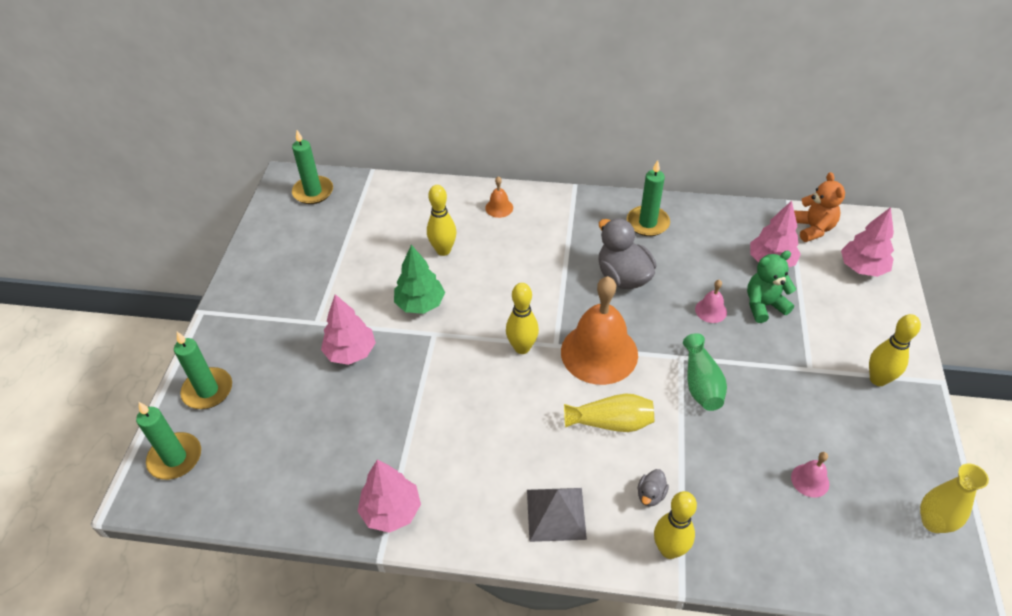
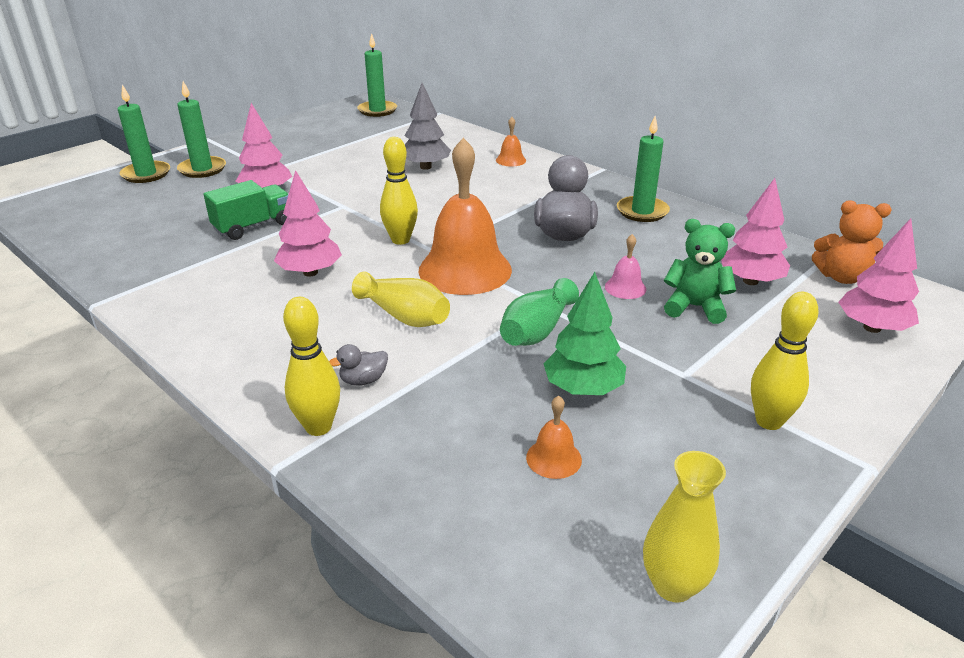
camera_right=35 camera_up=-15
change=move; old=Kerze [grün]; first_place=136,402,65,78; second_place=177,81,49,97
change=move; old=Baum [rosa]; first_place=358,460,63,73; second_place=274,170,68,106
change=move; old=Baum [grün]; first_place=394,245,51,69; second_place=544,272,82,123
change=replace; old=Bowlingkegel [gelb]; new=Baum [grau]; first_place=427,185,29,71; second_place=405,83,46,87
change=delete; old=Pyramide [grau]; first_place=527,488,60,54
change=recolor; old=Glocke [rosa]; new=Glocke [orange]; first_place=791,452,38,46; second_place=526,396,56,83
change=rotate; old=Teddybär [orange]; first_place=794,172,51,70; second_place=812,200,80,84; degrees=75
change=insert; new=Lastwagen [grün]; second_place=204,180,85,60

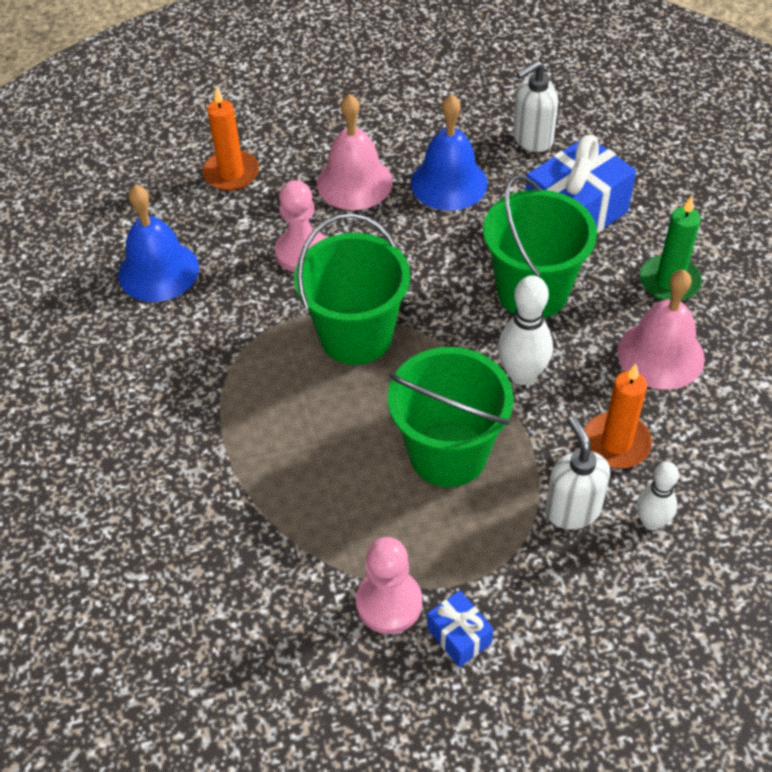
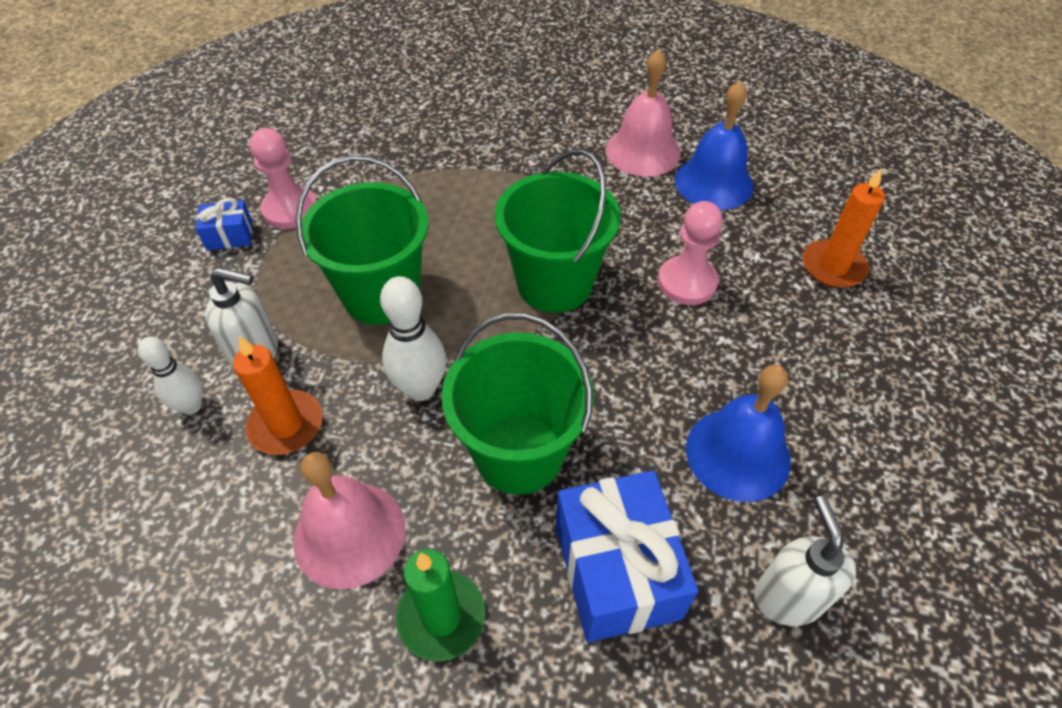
camera_right=115 camera_up=0
change=move; old=Glocke [rosa]; first_place=317,94,76,116; second_place=605,49,76,127

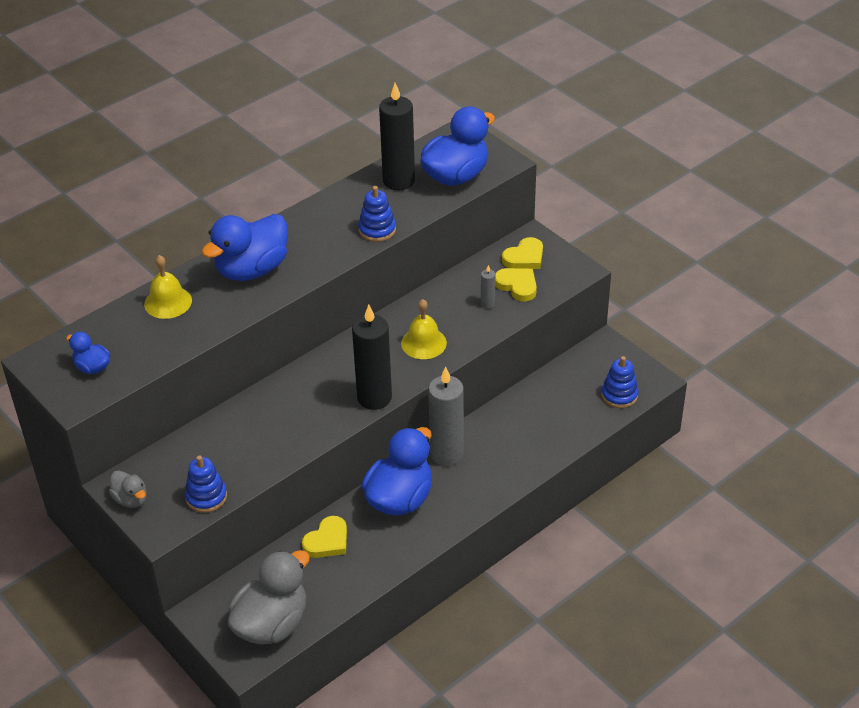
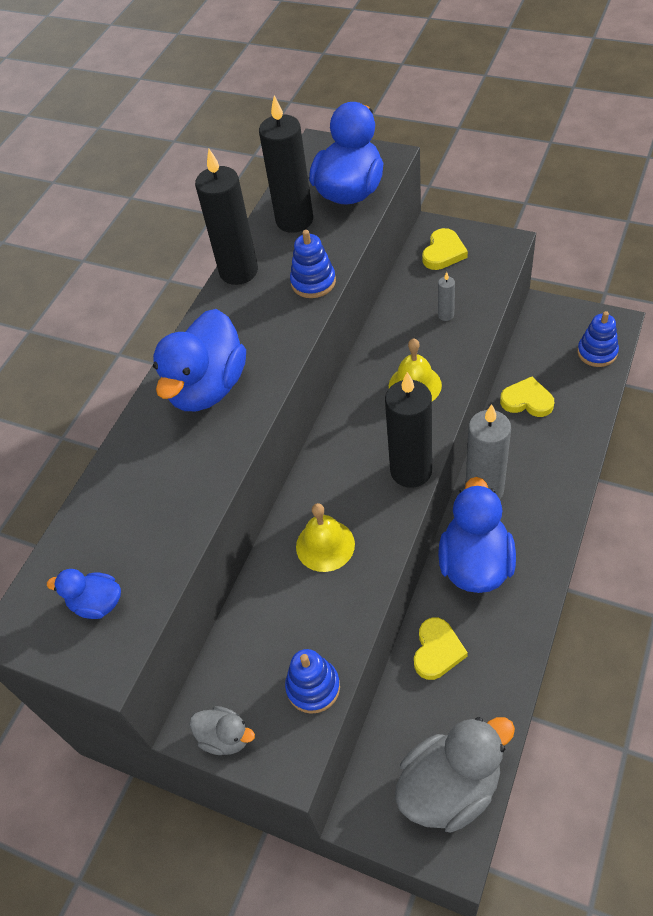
camera_right=-20 camera_up=10
change=move; old=Glocke [gelb]; first_place=144,255,48,64; second_place=296,503,59,69
change=rotate; old=Ente [grau]; first_place=228,550,82,95; second_place=395,717,120,116; degrees=45
change=move; old=Herz [gelb]; first_place=495,268,42,34; second_place=500,377,54,40
change=insert; new=Kerze [schwarz]; second_place=195,149,63,136

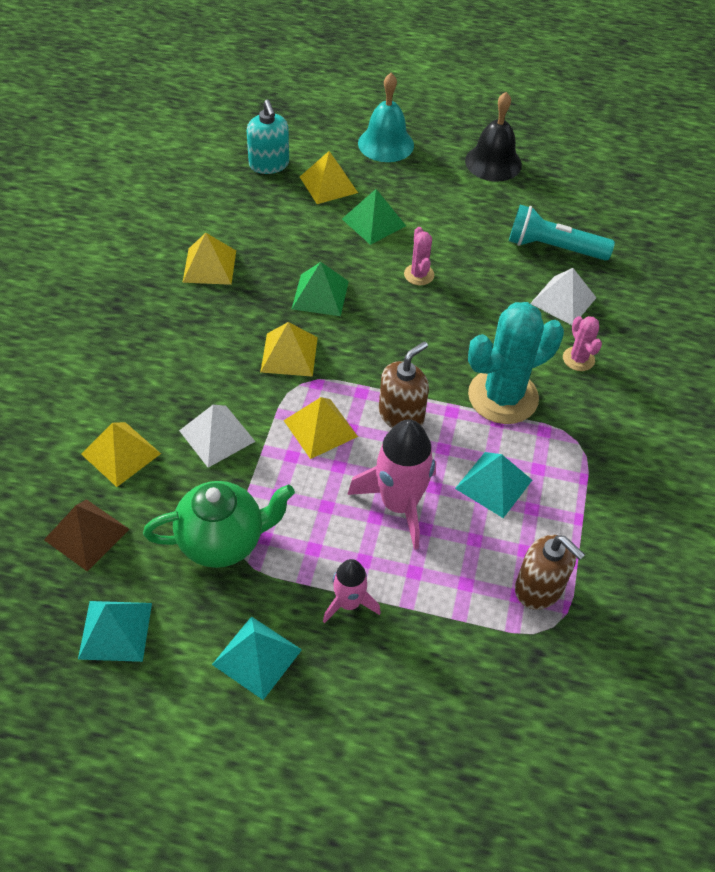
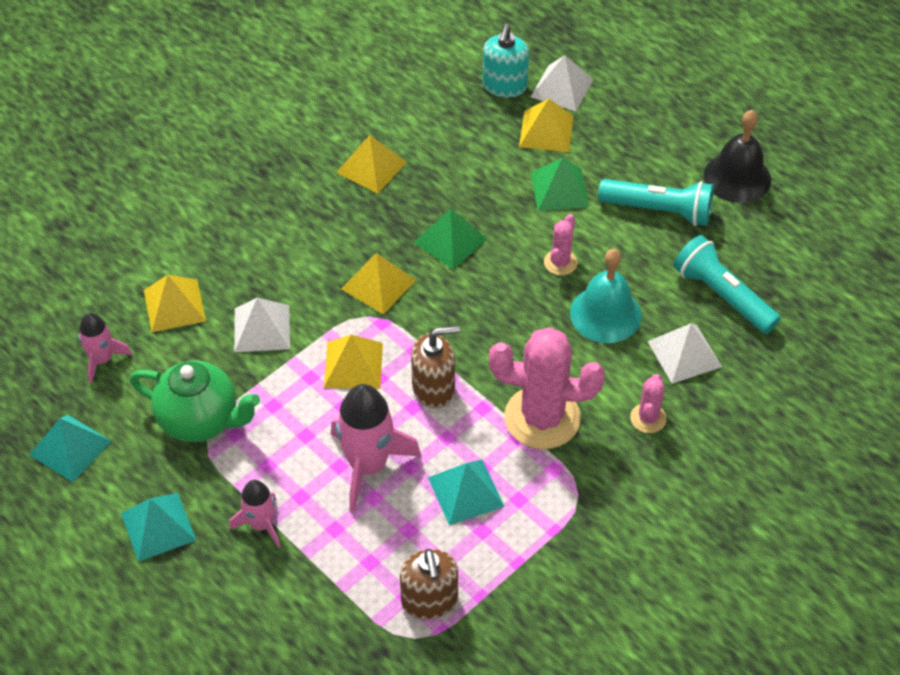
camera_right=35 camera_up=0
change=replace; old=Pyramide [braun]; new=Rakete [rosa]; first_place=44,499,85,72; second_place=79,313,53,71
change=move; old=Glocke [türkis]; first_place=358,73,56,89; second_place=570,249,72,94
change=recolor; old=Kaktus [türkis]; new=Kaktus [rosa]; first_place=468,302,96,122; second_place=489,327,116,122
change=insert; new=Pyramide [weiß]; second_place=531,55,63,56
change=insert; new=Taschenlampe [türkis]; second_place=598,179,116,47

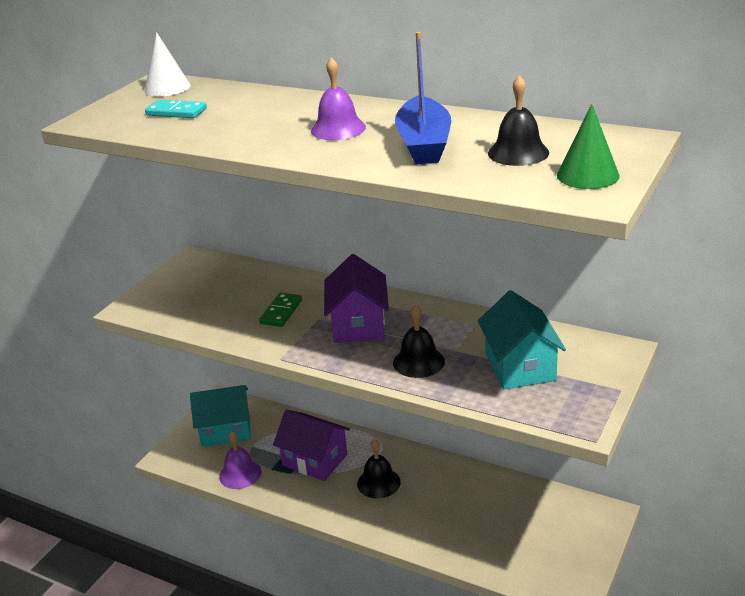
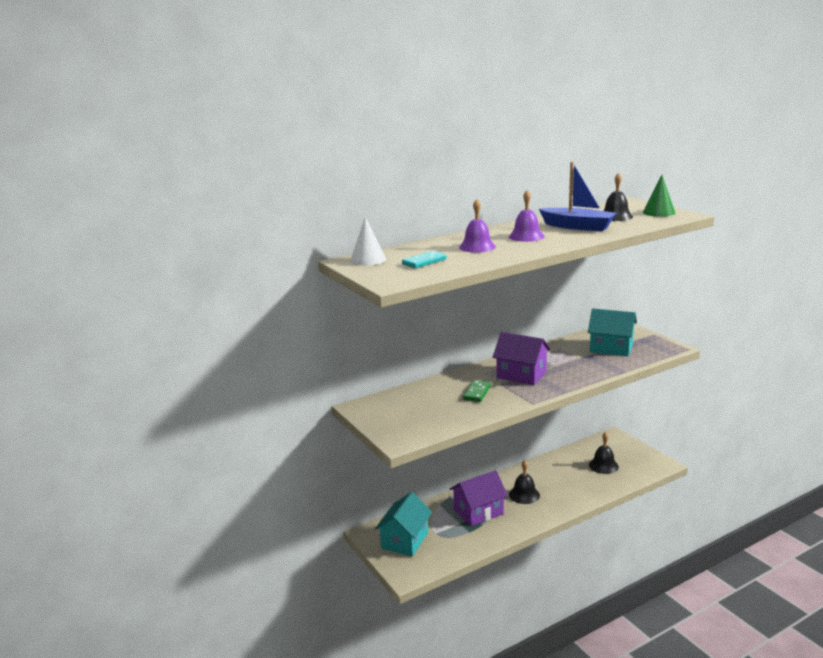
camera_right=-60 camera_up=-10
change=move; old=Glocke [lila]; first_place=219,431,43,58; second_place=459,199,37,53
change=rotate; old=Dominostein [grün]; first_place=259,293,43,34; second_place=463,380,28,22; degrees=60
change=move; old=Glocke [schwarz]; first_place=393,304,52,74; second_place=589,432,30,42

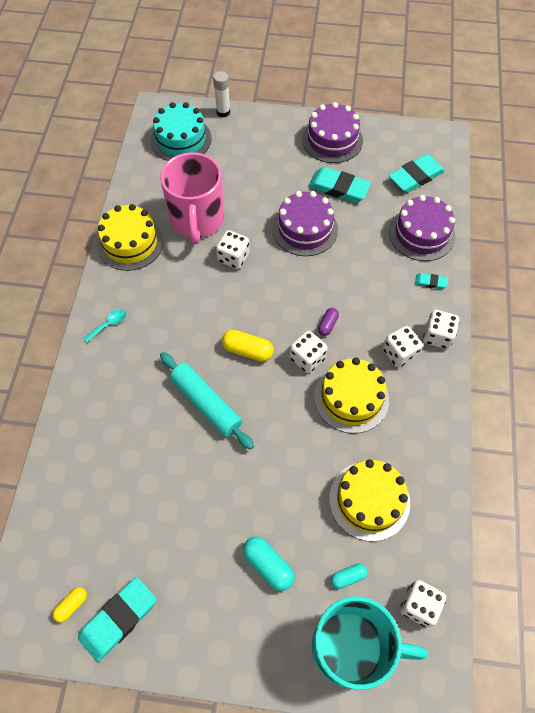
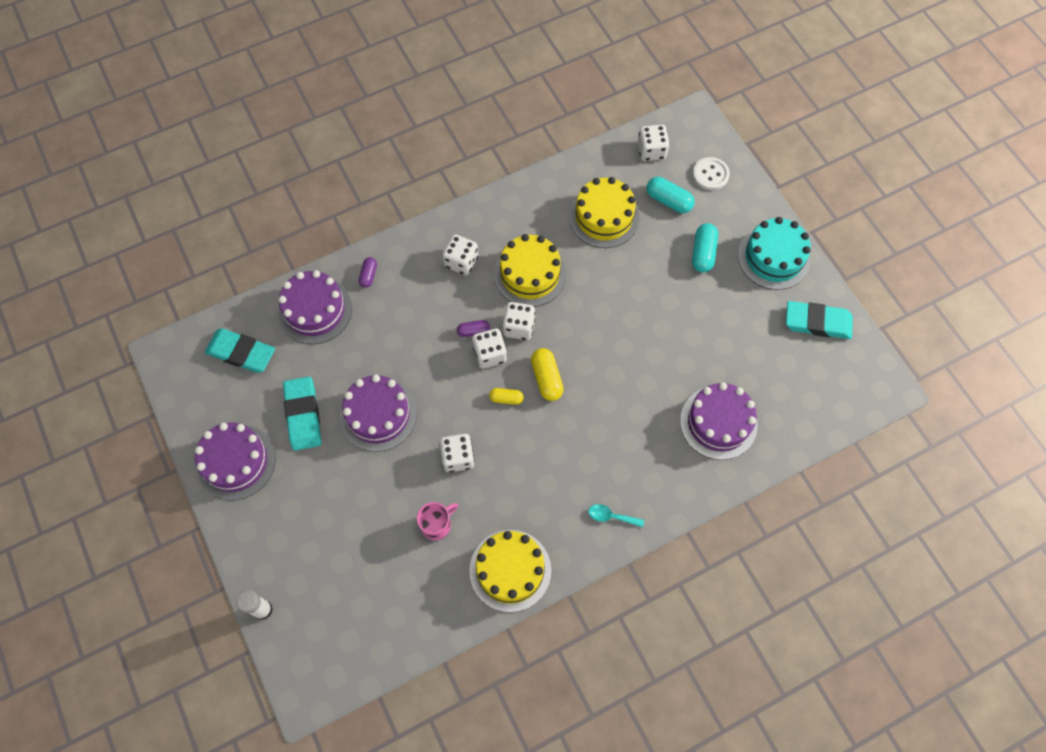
camera_right=-125 camera_up=5
change=move; old=Kapsel [gelb]; first_place=53,587,34,36; second_place=489,388,35,17
change=move; old=Kuchen [türkis]; first_place=151,102,61,59; second_place=738,217,73,73
change=resize; old=Tasse [rosa]; first_place=160,152,64,92; second_place=417,502,41,38; factor=0.45
change=delete; old=Nudelholz [türkis]; first_place=160,352,94,98
change=replace; old=Tasse [türkis]; new=Knopf [weiß]; first_place=312,596,115,94; second_place=693,157,37,33
change=resize; old=Kapsel [türkis]; first_place=331,563,36,26; second_place=646,177,49,36; factor=1.63
change=replace; old=Radiergummi [türkis]; new=Kapsel [lila]; first_place=415,273,33,16; second_place=359,257,18,31
change=move; old=Spielwürfel [weiß]; first_place=423,310,36,39; second_place=472,329,35,40
change=insert; new=Kuchen [lila]; second_place=680,382,78,78

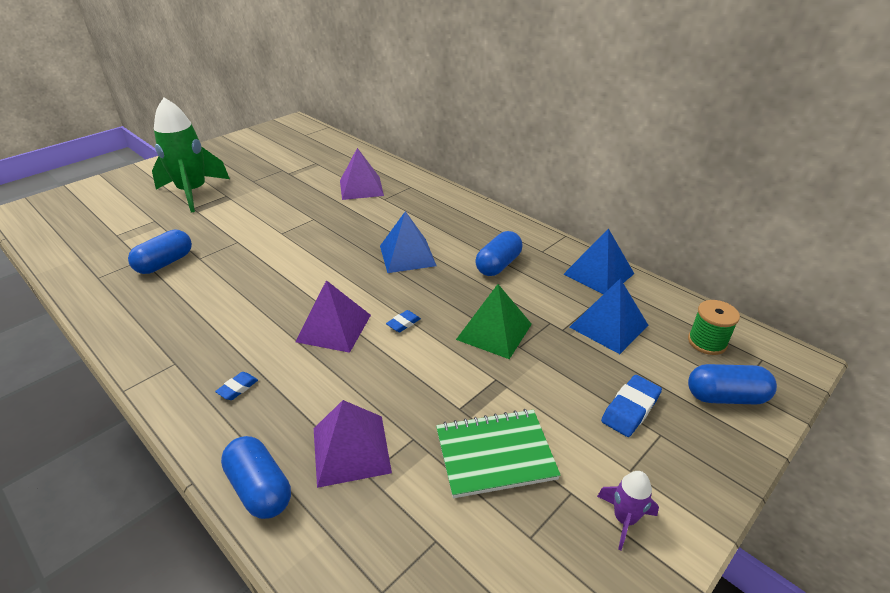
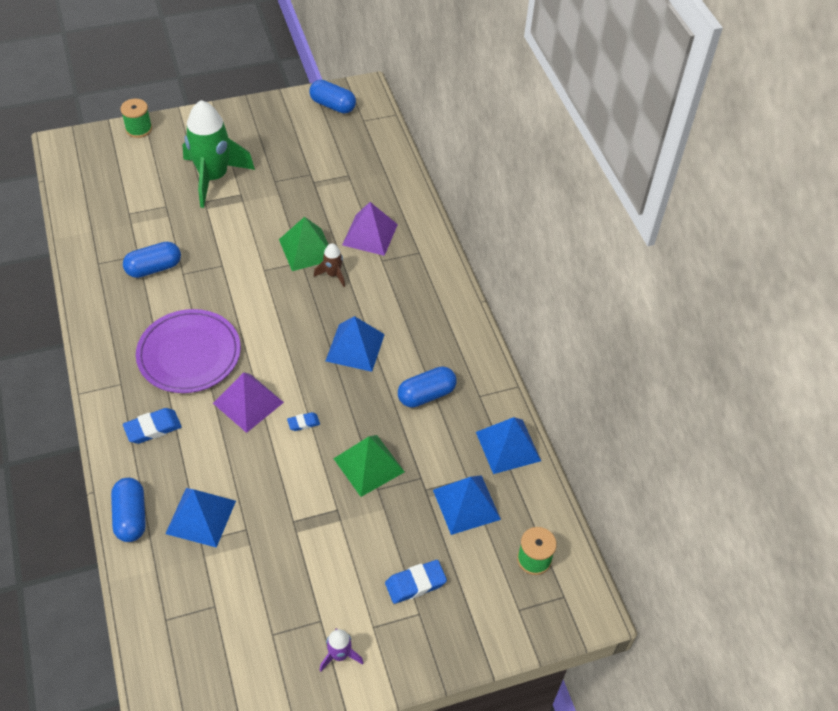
camera_right=25 camera_up=15
change=resize; old=Radiergummi [blau]; first_place=215,372,43,28; second_place=123,408,59,36; factor=1.7
change=recolor; old=Pyramide [lila]; new=Pyramide [blau]; first_place=314,400,78,88; second_place=165,488,71,60
change=delete; old=Notizbuch [grün]; first_place=436,409,125,89
change=move; old=Kapsel [blau]; first_place=688,364,89,41; second_place=309,80,47,33
change=insert; new=Garnrolle [grün]; second_place=120,99,32,39
change=insert; new=Teller [lila]; second_place=136,309,105,84
change=insert; new=Pyramide [grün]; second_place=279,217,50,54
change=insert; new=Rakete [braun]; second_place=314,243,31,44

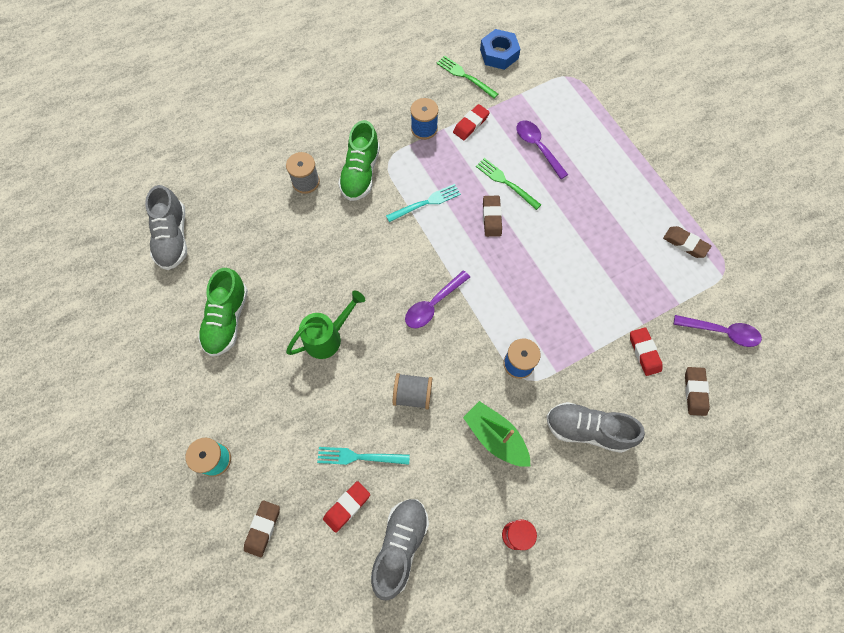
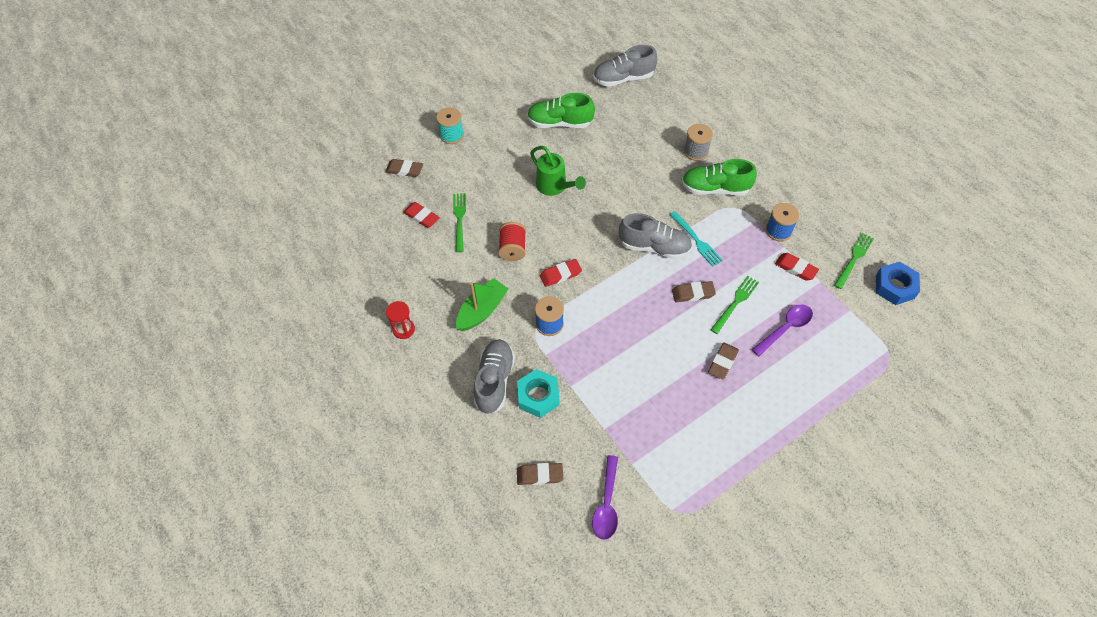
camera_right=85 camera_up=-10
change=recolor; old=Gabel [türkis]; new=Gabel [grün]; first_place=317,447,93,18; second_place=453,193,13,59
change=move; old=Schuh [grau]; first_place=371,499,58,102; second_place=619,213,73,46
change=recolor; old=Garnrolle [grau]; new=Garnrolle [rot]; first_place=393,373,39,37; second_place=498,222,28,39
change=delete; old=Löffel [lila]; first_place=405,270,65,58
change=move; old=Radiergummi [rot]; first_place=630,327,33,49; second_place=540,259,42,28
change=move; old=Radiergummi [braun]; first_place=663,226,48,32; second_place=708,343,31,37
change=insert; new=Sechskantmutter [türkis]; second_place=517,369,42,49

